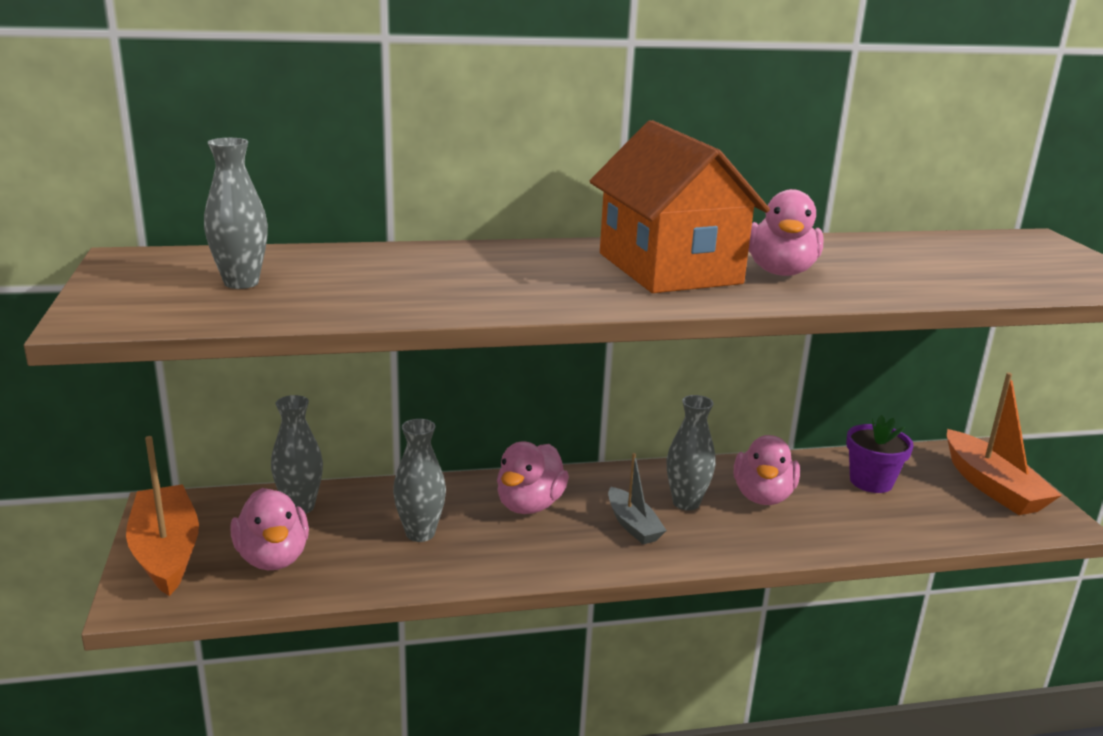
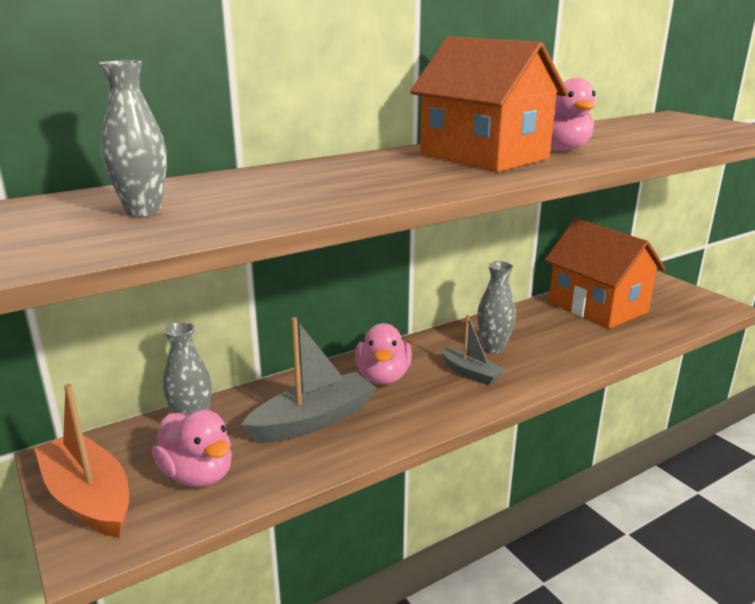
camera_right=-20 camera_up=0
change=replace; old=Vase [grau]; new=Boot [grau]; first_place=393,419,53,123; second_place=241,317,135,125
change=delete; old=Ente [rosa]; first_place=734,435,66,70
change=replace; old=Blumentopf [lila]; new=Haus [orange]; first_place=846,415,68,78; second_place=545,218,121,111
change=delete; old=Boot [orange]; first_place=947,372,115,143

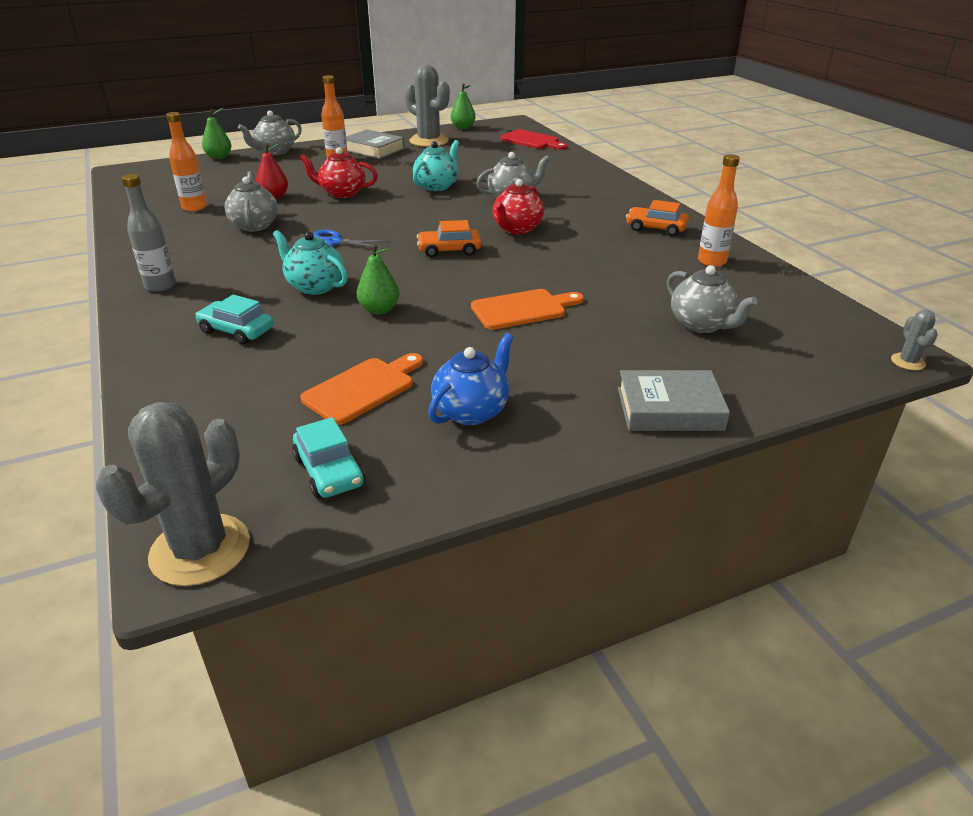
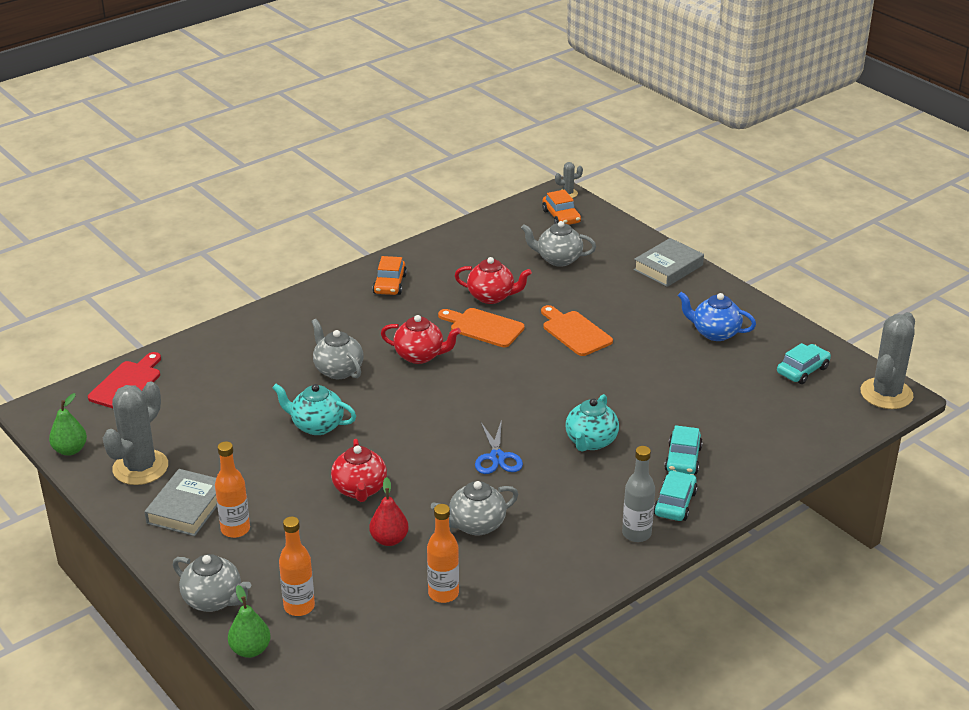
camera_right=-105 camera_up=0
change=rotate; old=Kaktus [grau]; first_place=96,402,154,184; second_place=860,312,55,97; degrees=-75
change=move; old=Schneidebrett [orange]; first_place=300,353,123,72; second_place=438,308,86,39
change=delete; old=Birne [grün]; first_place=357,244,43,71
change=move; old=Auto [orange]; first_place=417,220,64,37; second_place=542,190,39,35
change=rotate; old=Buch [grau]; first_place=618,370,112,61; second_place=634,238,70,49; degrees=60
change=rotate; old=Teekanne [grau]; first_place=667,265,91,68; second_place=521,221,75,46; degrees=-120
change=move; old=Flasche [orange]; first_place=698,154,42,113; second_place=279,517,36,99
change=insert; new=Teekanne [rot]; second_place=455,257,77,47
change=insert; new=Auto [türkis]; second_place=654,470,44,51

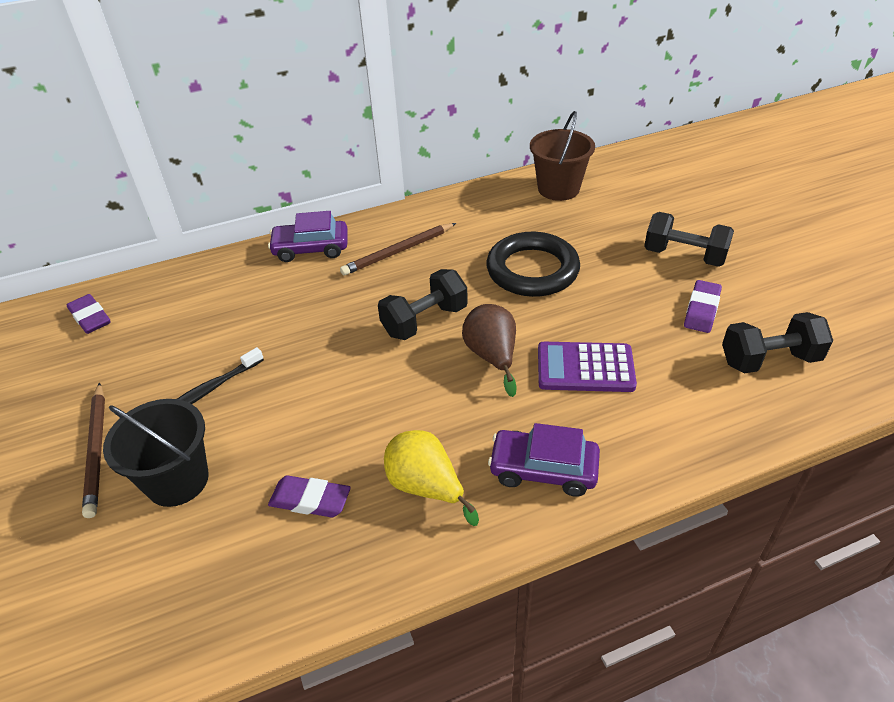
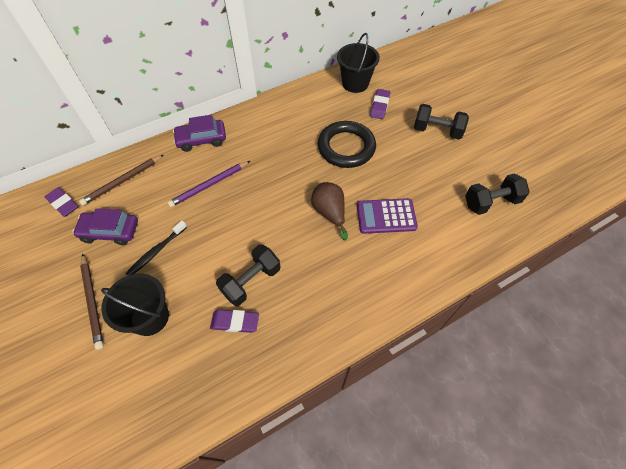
camera_right=-10 camera_up=15
change=move; old=Bleistift [braun]; first_place=340,223,116,53; second_place=79,155,85,51
change=move; old=Hantel [schwarz]; first_place=378,269,90,71; second_place=216,244,64,62
change=delete; old=Birne [gelb]; first_place=384,430,95,96
change=move; old=Auto [lila]; first_place=488,423,112,74; second_place=72,208,66,37
change=recolor; old=Eimer [braun]; new=Eimer [schwarz]; first_place=530,111,65,90; second_place=337,33,43,60
change=move; old=Radiergummi [lila]; first_place=684,280,38,53; second_place=370,89,20,30
change=insert; new=Bleistift [lila]; second_place=167,161,83,46

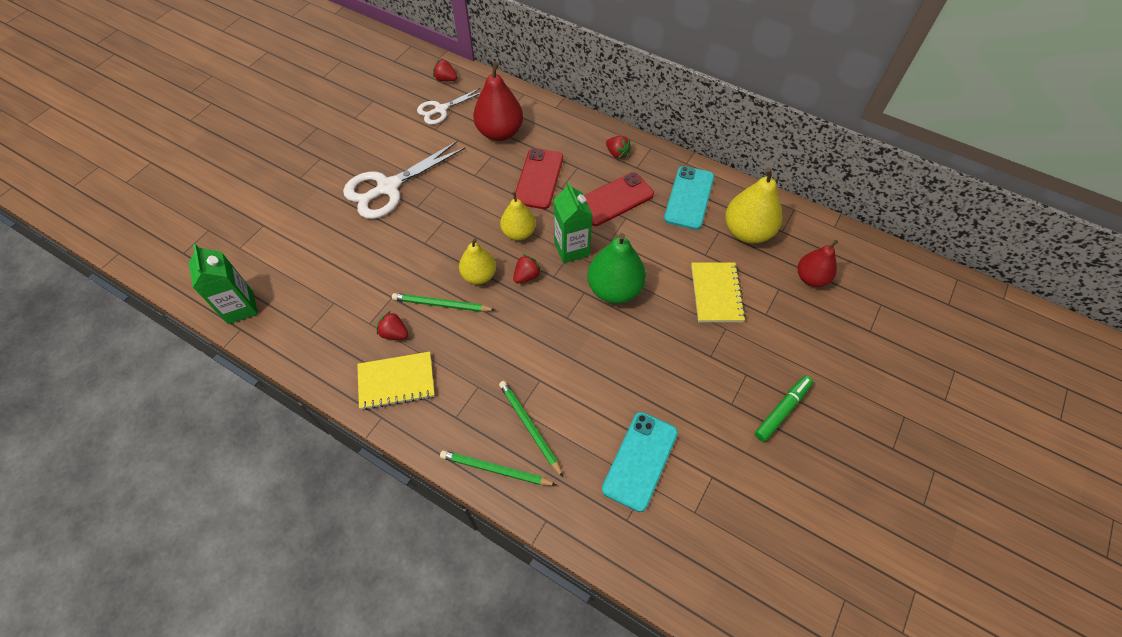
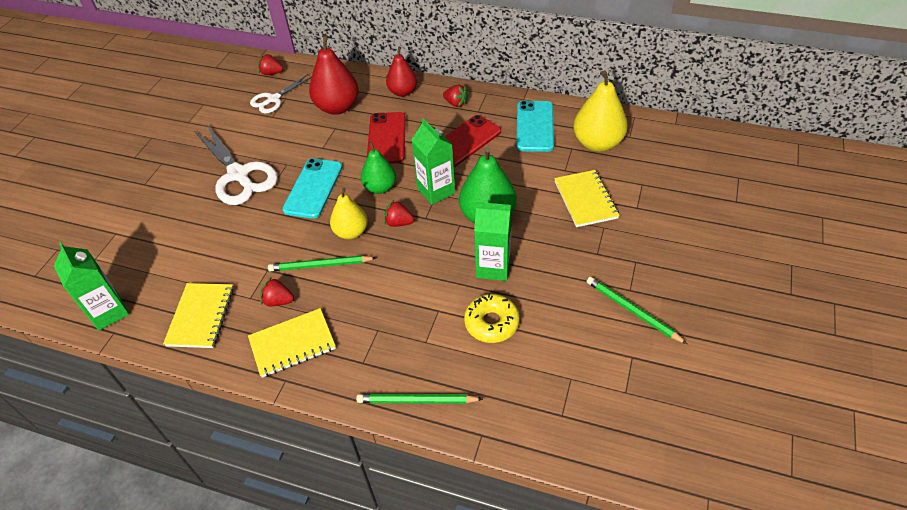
camera_right=-10 camera_up=-10
change=rotate; old=Schere [weiß]; first_place=343,141,123,78; second_place=194,123,84,82; degrees=-75
change=move; old=Bleistift [grün]; first_place=499,381,64,96; second_place=587,277,100,67
change=recolor; old=Birne [gelb]; new=Birne [grün]; first_place=500,192,36,48; second_place=361,142,35,52
change=rotate; old=Erdbeere [rot]; first_place=513,254,29,30; second_place=384,200,30,27; degrees=-105
change=move; old=Handy [türkis]; first_place=602,412,76,100; second_place=282,158,61,61
change=delete; old=Filzstift [grün]; first_place=755,376,58,66
change=move; old=Birne [rot]; first_place=798,240,40,47; second_place=386,47,31,50
change=insert; new=Notizbuch [gelb]; second_place=163,283,71,65
change=insert; new=Donut [gelb]; second_place=464,294,56,49
change=insert; new=Getränkekarton [grün]; second_place=474,202,38,79

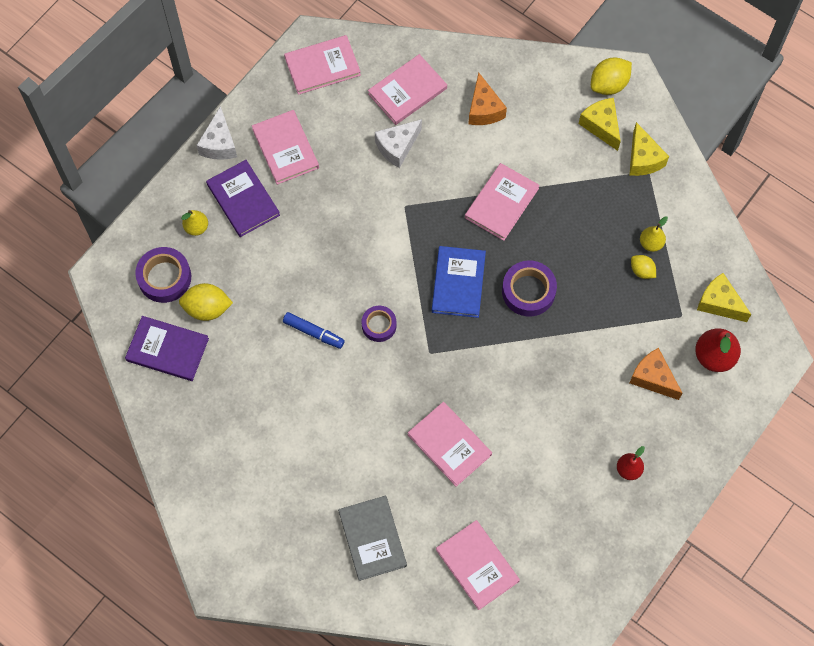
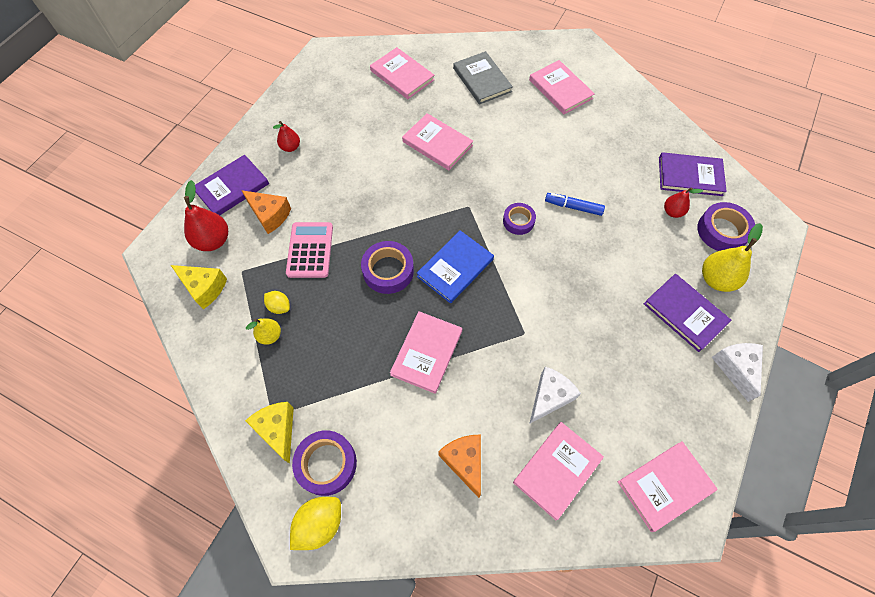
camera_right=170 camera_up=-5
change=replace; old=Zitrone [gelb]; new=Birne [rot]; first_place=179,283,54,38; second_place=664,187,39,31
change=resize; old=Birne [gelb]; first_place=181,210,27,26; second_place=702,223,61,69; factor=1.67
change=move; old=Buch [rosa]; first_place=252,110,67,75; second_place=529,60,66,54
change=rotate; old=Buch [blau]; first_place=432,246,54,72; second_place=417,230,77,74; degrees=45
change=replace; old=Käse [gelb]; new=Klebeband [lila]; first_place=579,98,42,53; second_place=292,430,65,66
change=insert; new=Buch [lila]; second_place=195,155,74,60
change=insert; new=Taschenrechner [rosa]; second_place=286,222,47,56

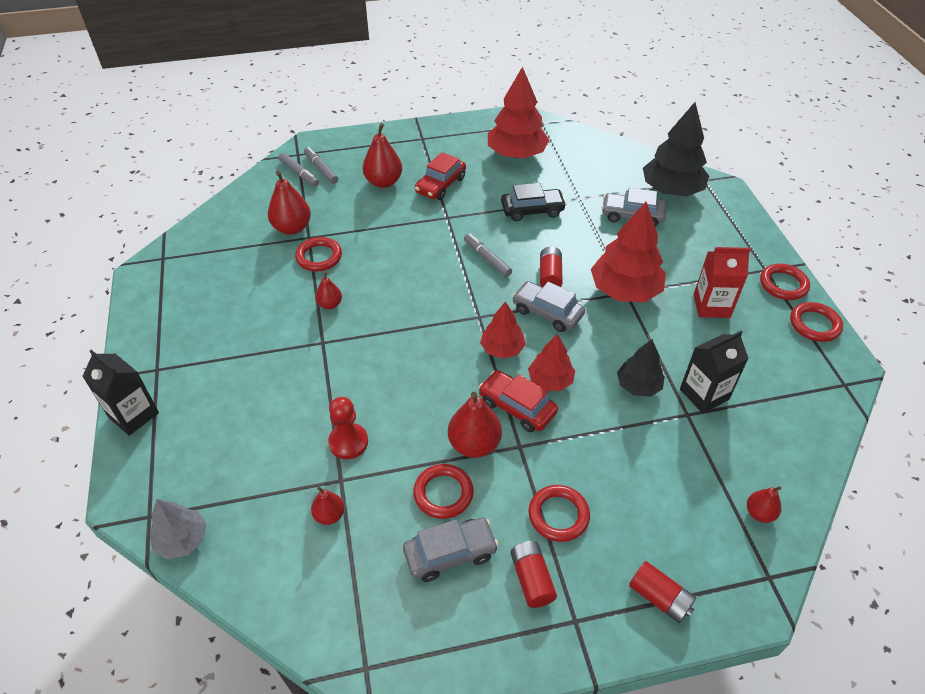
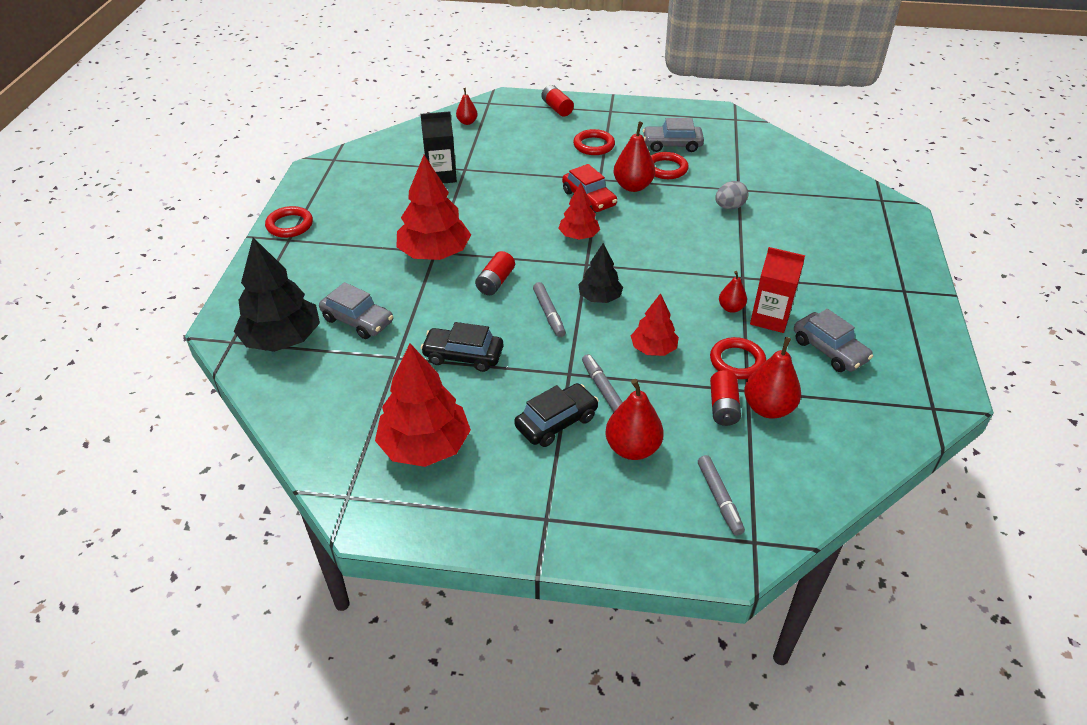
camera_right=-160 camera_up=-5
change=delete; old=Getränkekarton [schwarz]; first_place=82,350,77,86
change=delete; old=Baum [grau]; first_place=150,499,57,60
change=move; old=Filzstift [grau]; first_place=278,153,41,34; second_place=582,354,41,58
change=delete; old=Birne [rot]; first_place=311,487,33,38
change=replace; old=Bauer [rot]; new=Ei [grau]; first_place=328,397,40,62; second_place=715,181,33,28
change=recolor; old=Auto [rot]; new=Auto [schwarz]; first_place=415,152,51,48; second_place=514,383,85,64
change=move; old=Batterie [rot]; first_place=510,541,47,67; second_place=710,370,31,56
change=move; old=Auto [grau]; first_place=512,281,73,51; second_place=794,309,79,63
change=move; old=Baum [rot]; first_place=528,334,47,57; second_place=631,293,48,63
change=move; old=Baum [schwarz]; first_place=617,339,48,58; second_place=578,243,45,60
change=move; old=Getränkekarton [rot]; first_place=694,247,57,71; second_place=750,247,55,86
change=delete; old=Ring [rot]; first_place=790,302,53,40

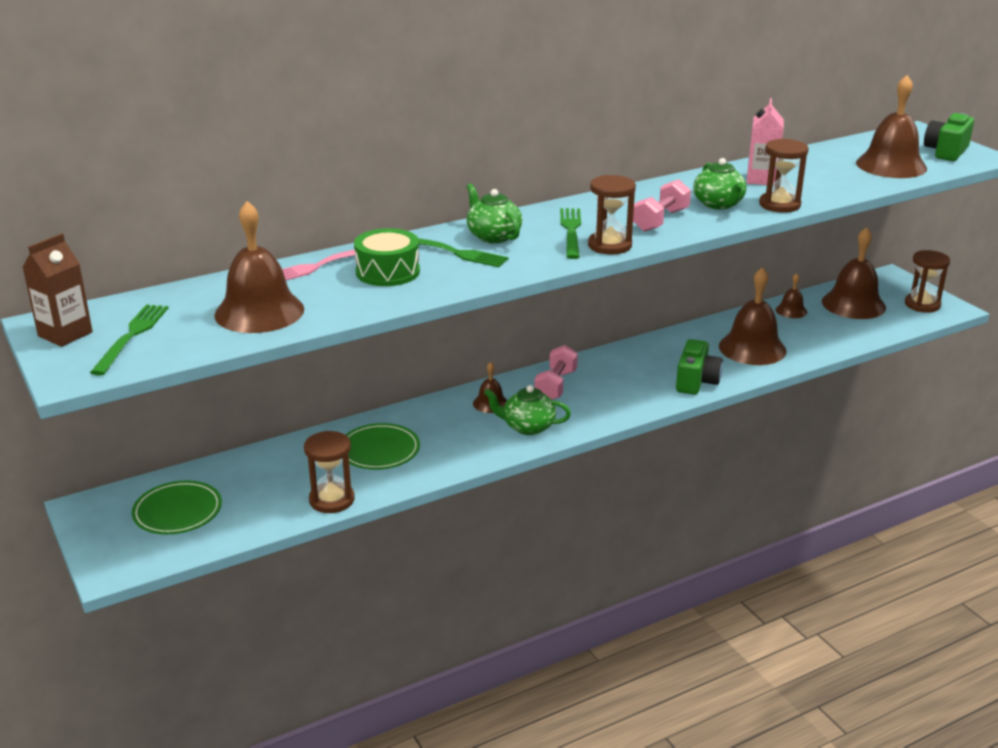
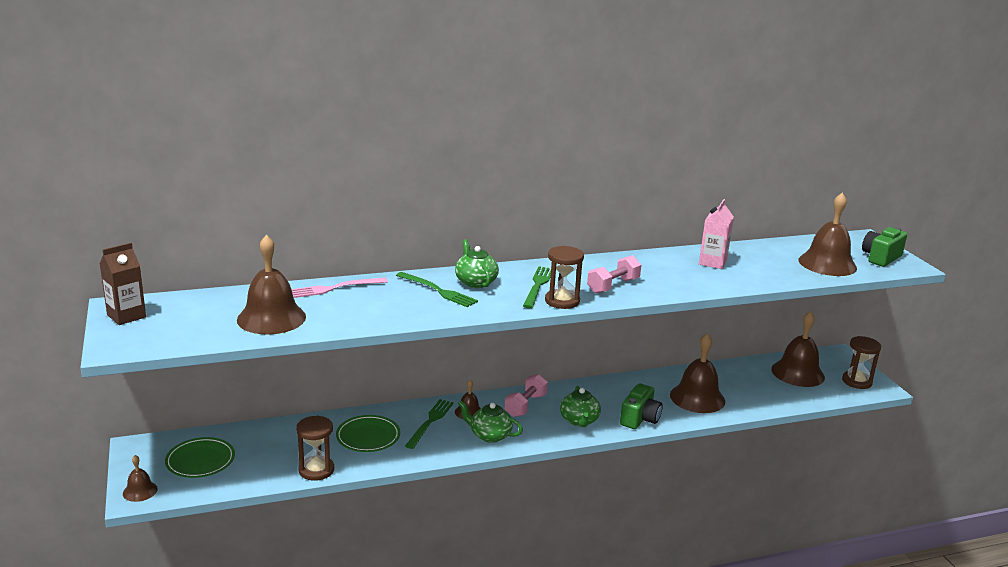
camera_right=10 camera_up=-5
change=move; old=Gabel [grün]; first_place=90,304,78,72; second_place=405,399,49,50
change=delete; old=Trommel [grün]; first_place=354,228,66,58
change=move; old=Teekanne [grün]; first_place=693,158,54,52; second_place=560,386,41,41
change=delete; old=Sanduhr [braun]; first_place=759,138,50,75
change=move; old=Glocke [braun]; first_place=776,273,31,45; second_place=123,455,35,47

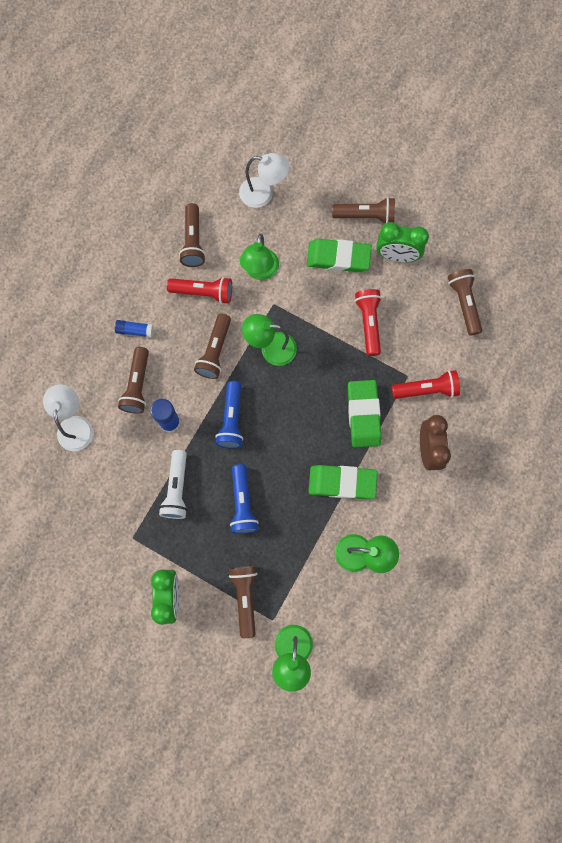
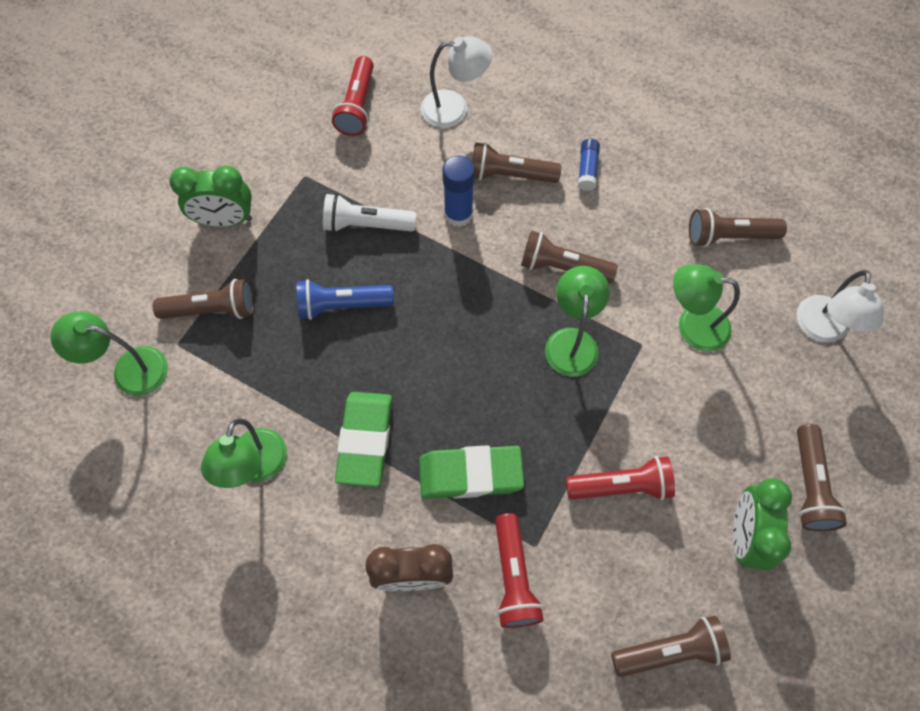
camera_right=90 camera_up=-10
change=move; old=Taschenlampe [rot]; first_place=167,277,65,27; second_place=332,56,42,80
change=delete; old=Taschenlampe [blau]; first_place=215,381,28,67
change=delete; old=Radiergummi [grün]; first_place=307,239,65,33

